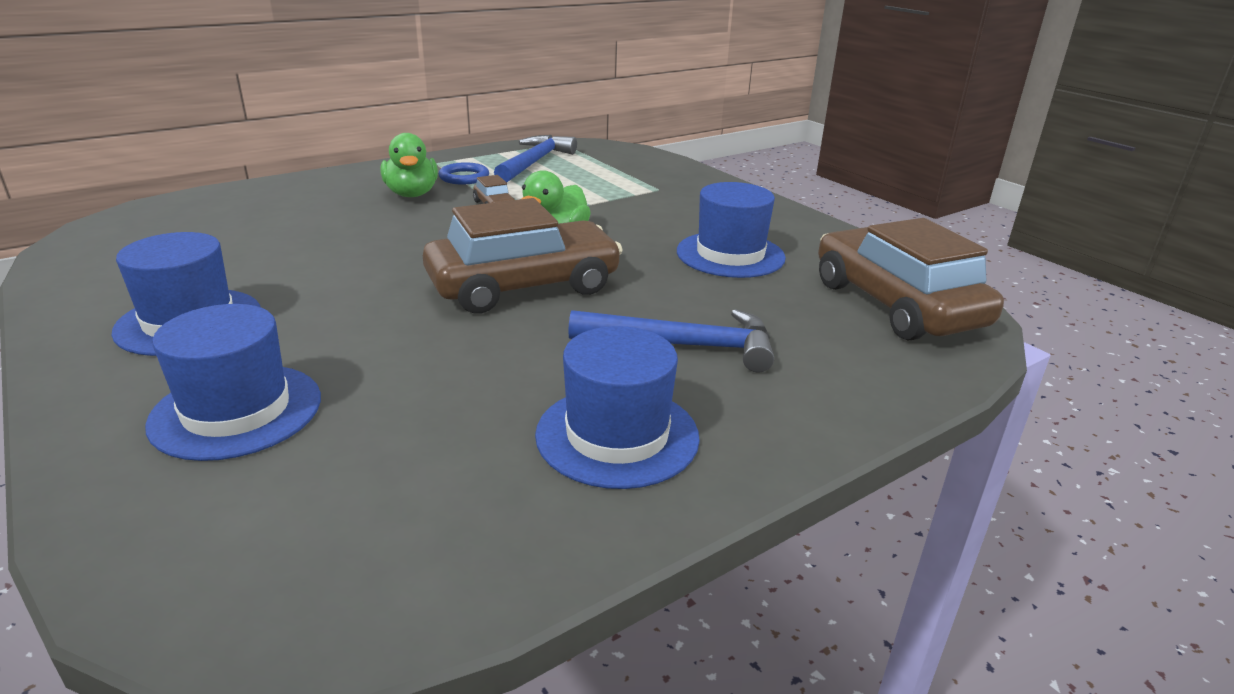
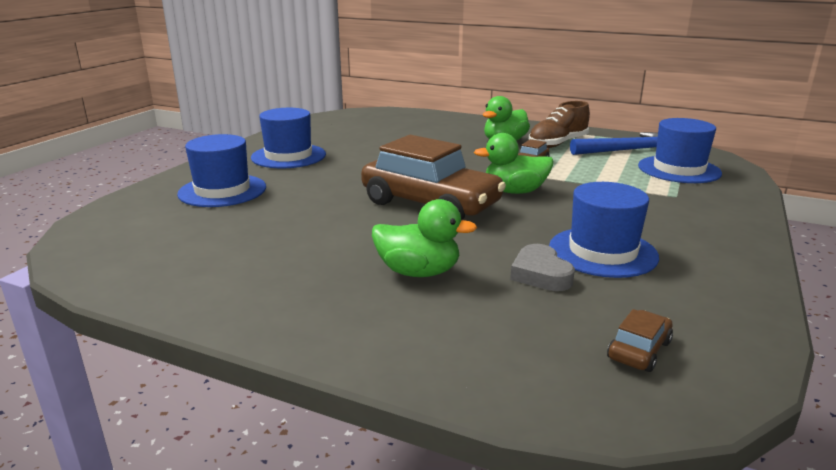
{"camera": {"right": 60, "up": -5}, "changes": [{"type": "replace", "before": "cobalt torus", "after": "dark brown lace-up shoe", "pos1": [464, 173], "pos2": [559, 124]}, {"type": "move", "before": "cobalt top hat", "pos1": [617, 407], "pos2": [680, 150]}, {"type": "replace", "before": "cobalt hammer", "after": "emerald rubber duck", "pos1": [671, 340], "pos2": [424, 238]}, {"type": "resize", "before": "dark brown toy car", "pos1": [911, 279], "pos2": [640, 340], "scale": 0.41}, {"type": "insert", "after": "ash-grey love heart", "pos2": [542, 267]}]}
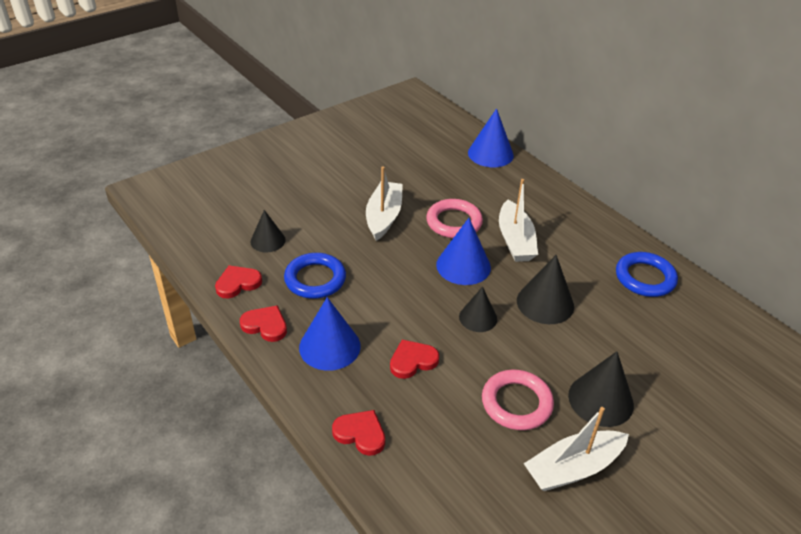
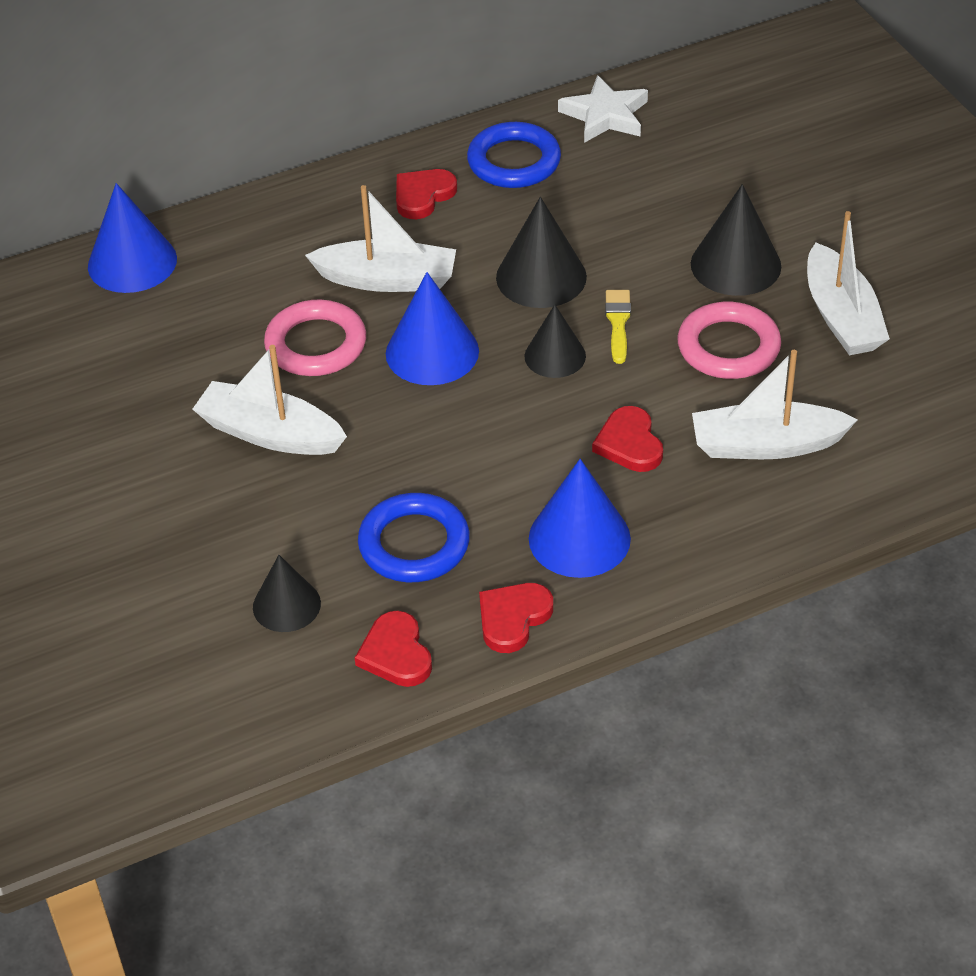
{"camera": {"right": -75, "up": 5}, "changes": [{"type": "move", "before": "scarlet love heart", "pos1": [358, 433], "pos2": [426, 194]}, {"type": "insert", "after": "snow-white five-pointed star", "pos2": [603, 109]}, {"type": "insert", "after": "yellow paint brush", "pos2": [618, 327]}, {"type": "insert", "after": "snow-white toy boat", "pos2": [775, 404]}]}
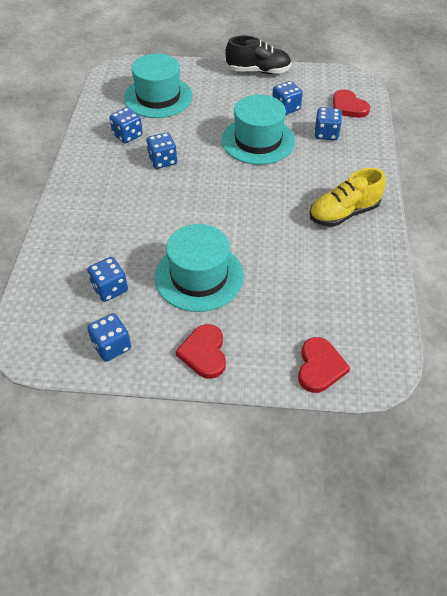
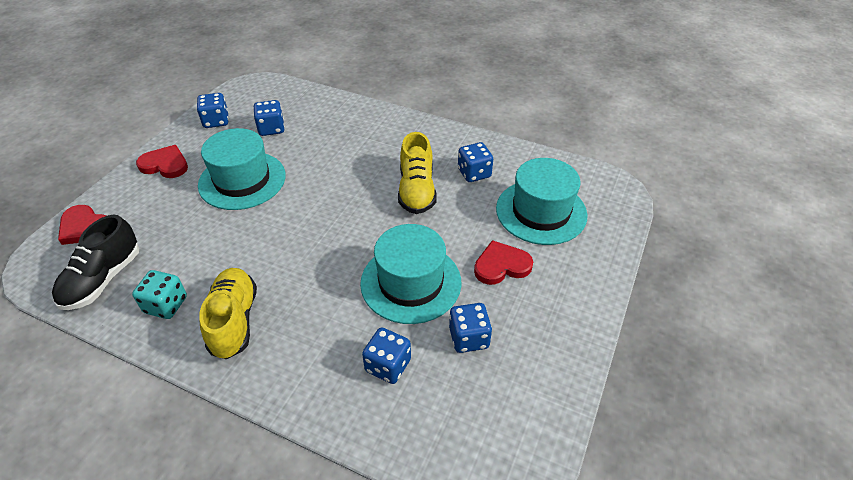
{"camera": {"right": 110, "up": -5}, "changes": [{"type": "replace", "before": "cobalt game die", "after": "yellow lace-up shoe", "pos1": [161, 151], "pos2": [417, 173]}, {"type": "move", "before": "jet-black lace-up shoe", "pos1": [258, 54], "pos2": [95, 262]}, {"type": "move", "before": "scarlet love heart", "pos1": [351, 103], "pos2": [503, 262]}, {"type": "insert", "after": "turquoise game die", "pos2": [159, 294]}]}
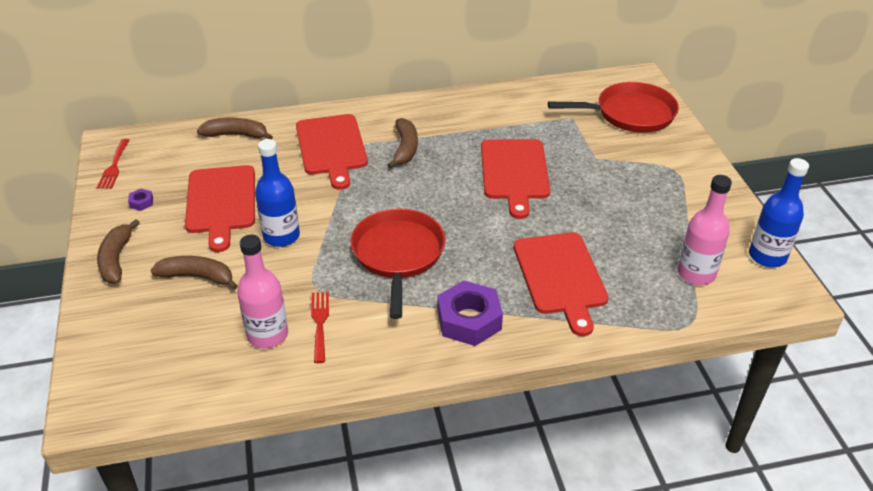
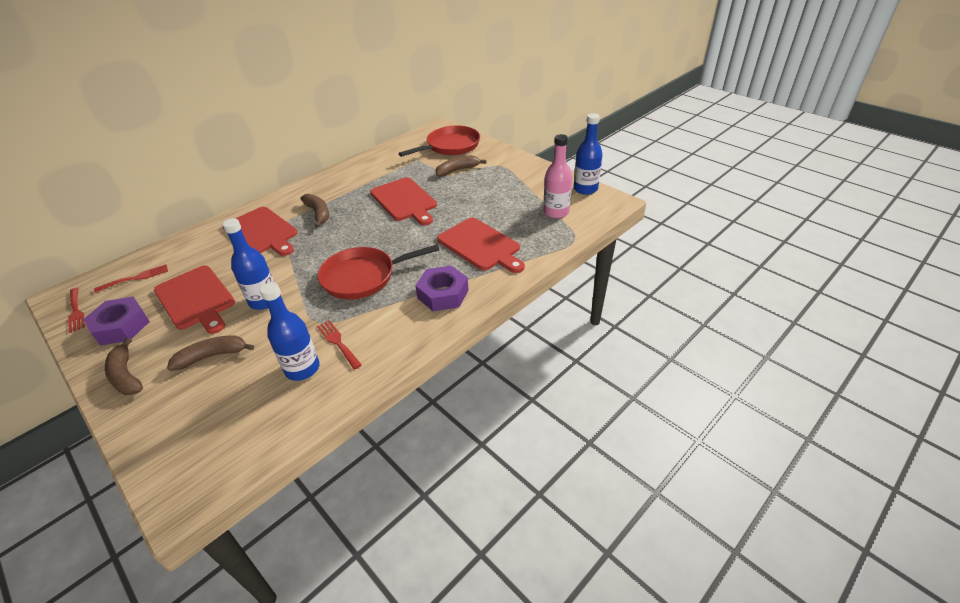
{"camera": {"right": -30, "up": 0}, "changes": [{"type": "resize", "before": "royal purple nut", "pos1": [140, 200], "pos2": [117, 321], "scale": 2.36}, {"type": "move", "before": "dark brown banana fruit", "pos1": [235, 128], "pos2": [461, 166]}, {"type": "recolor", "before": "rosy drink bottle", "after": "cobalt drink bottle", "pos1": [262, 291], "pos2": [290, 331]}, {"type": "rotate", "before": "scarlet frying pan", "pos1": [398, 263], "pos2": [378, 272], "turn": -75}, {"type": "insert", "after": "scarlet table fork", "pos2": [131, 278]}]}
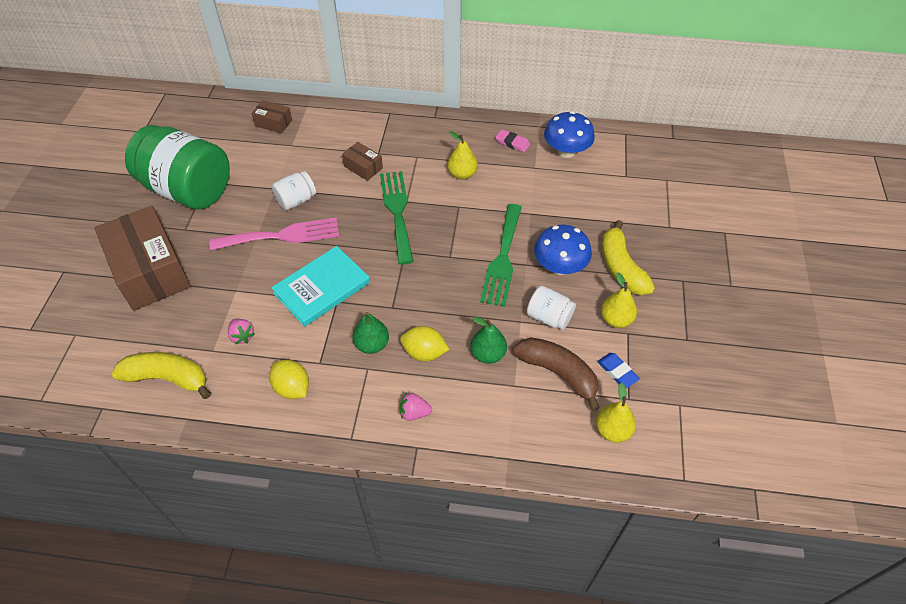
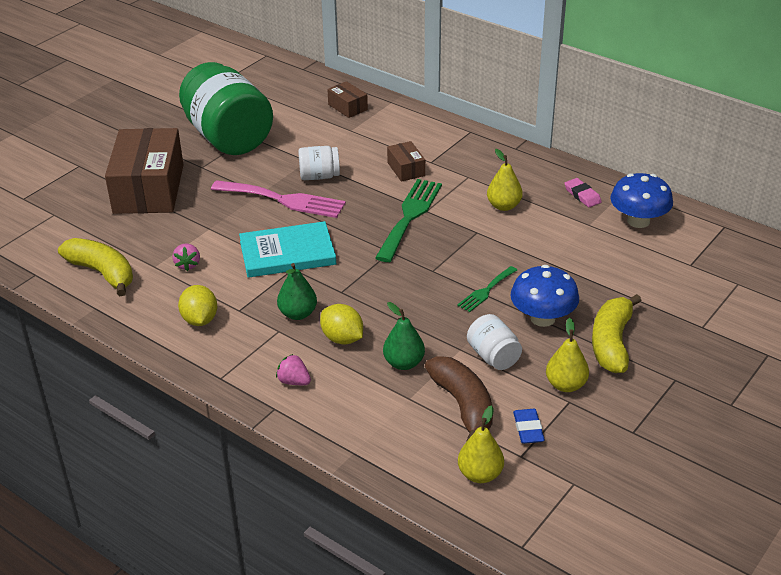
{"camera": {"right": 30, "up": -15}, "changes": [{"type": "resize", "before": "emerald table fork", "pos1": [501, 255], "pos2": [487, 289], "scale": 0.54}]}
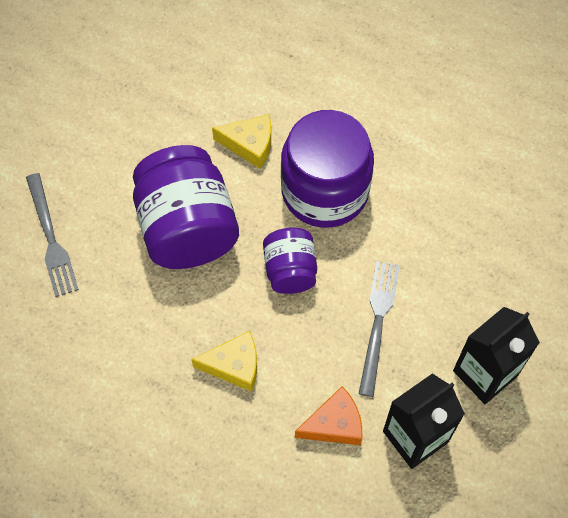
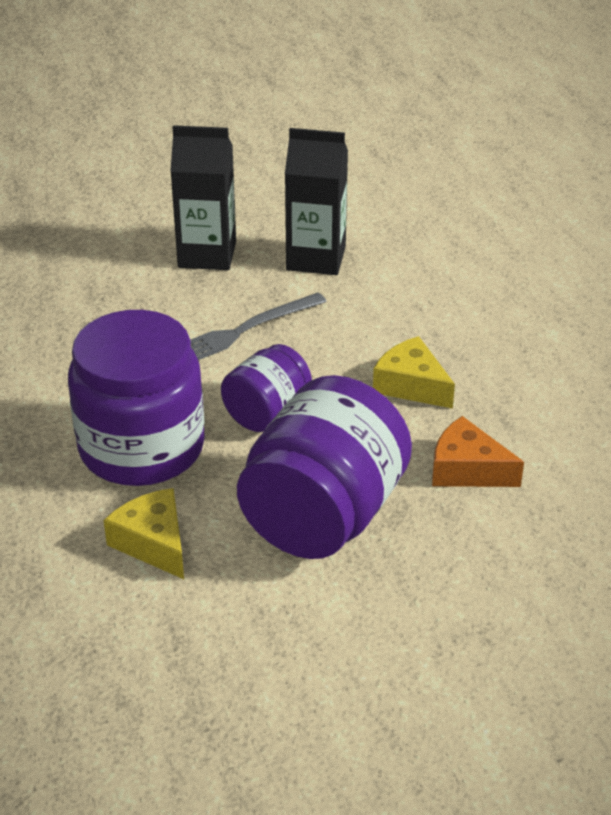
{"camera": {"right": -135, "up": -25}, "changes": [{"type": "delete", "before": "ash-grey table fork", "pos1": [52, 235]}, {"type": "move", "before": "bright orange cheese wedge", "pos1": [328, 415], "pos2": [478, 451]}]}
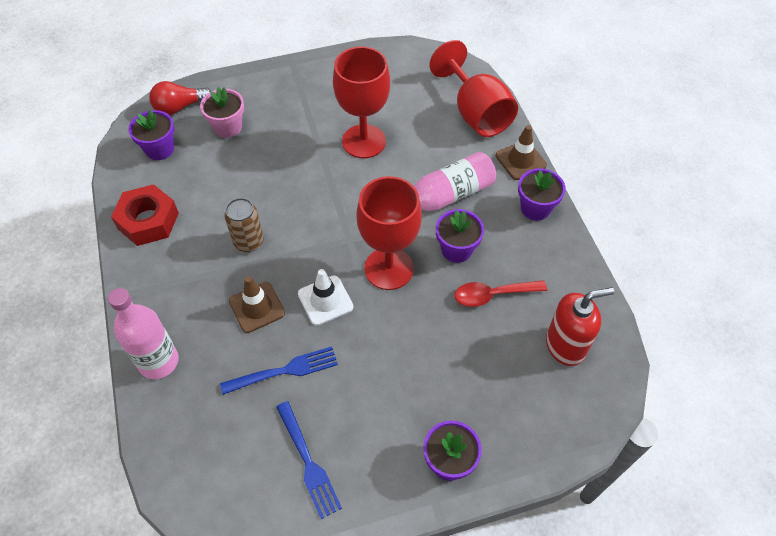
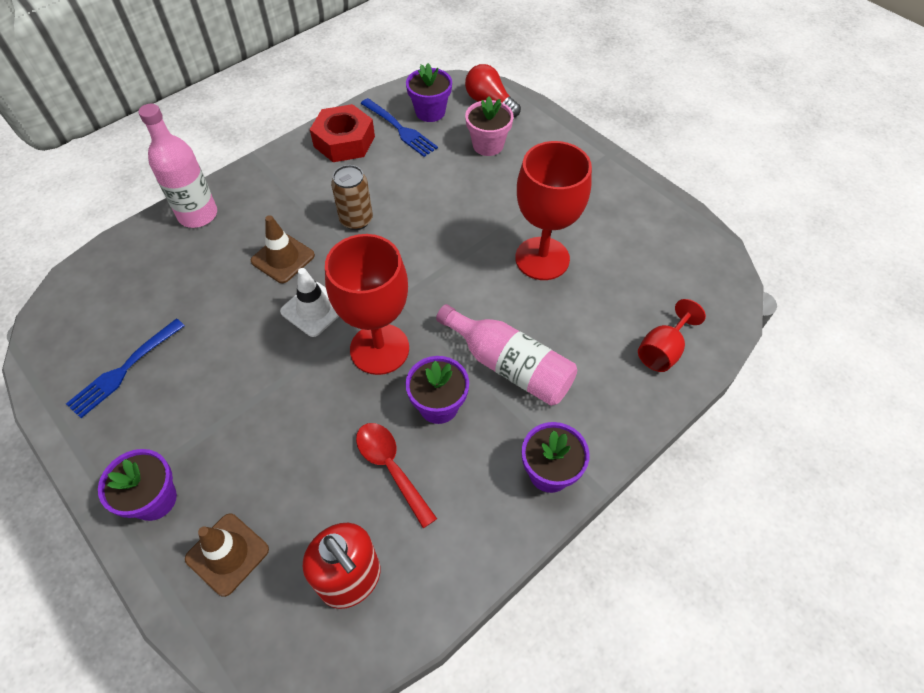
{"camera": {"right": 65, "up": 0}, "changes": [{"type": "move", "before": "cobalt table fork", "pos1": [279, 370], "pos2": [399, 127]}, {"type": "resize", "before": "scarlet wine glass", "pos1": [474, 88], "pos2": [672, 335], "scale": 0.54}, {"type": "move", "before": "dark brown traffic cone", "pos1": [521, 152], "pos2": [227, 555]}]}
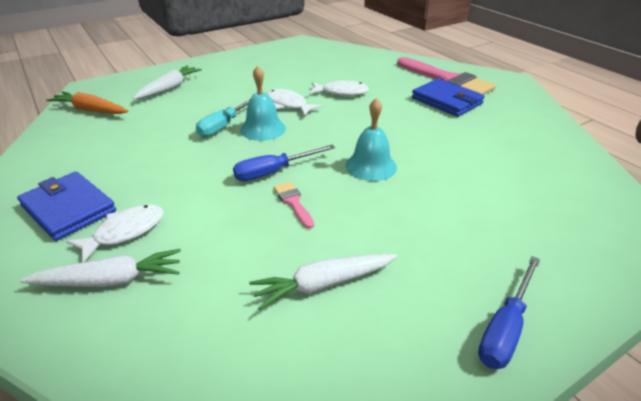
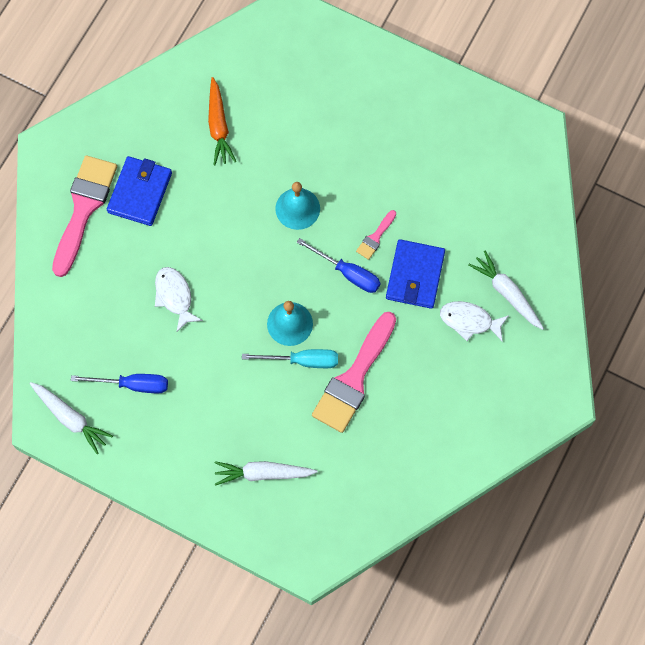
{"camera": {"right": -120, "up": 35}, "changes": [{"type": "move", "before": "cobalt billfold", "pos1": [66, 206], "pos2": [415, 274]}, {"type": "move", "before": "bright orange toy carrot", "pos1": [87, 102], "pos2": [222, 121]}, {"type": "move", "before": "snow-white toy carrot", "pos1": [323, 282], "pos2": [71, 418]}, {"type": "delete", "before": "snow-white fish figure", "pos1": [294, 102]}, {"type": "move", "before": "cobalt flat screwdriver", "pos1": [509, 312], "pos2": [119, 383]}, {"type": "insert", "after": "rosy paint brush", "pos2": [354, 372]}]}
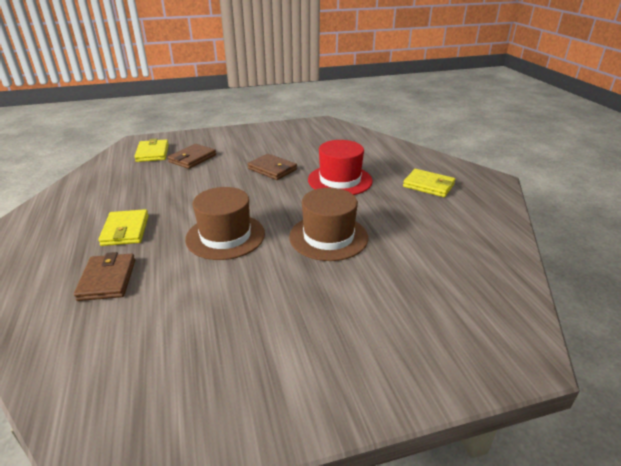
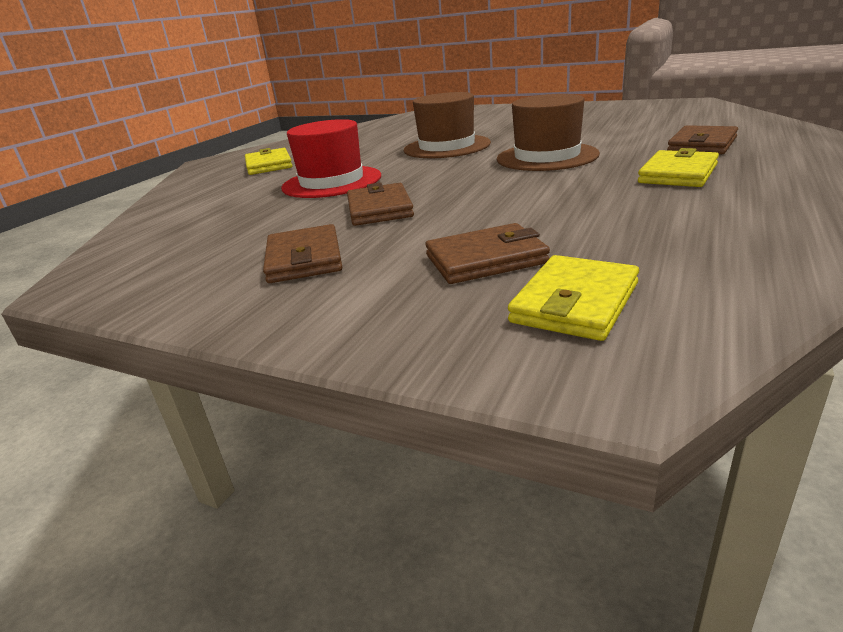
{"camera": {"right": -135, "up": -5}, "changes": [{"type": "insert", "after": "dark brown billfold", "pos2": [302, 253]}]}
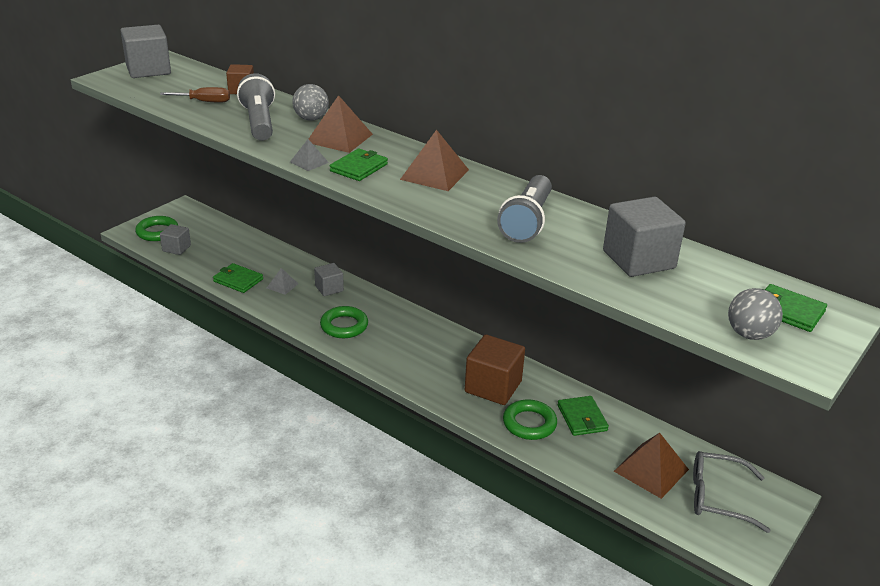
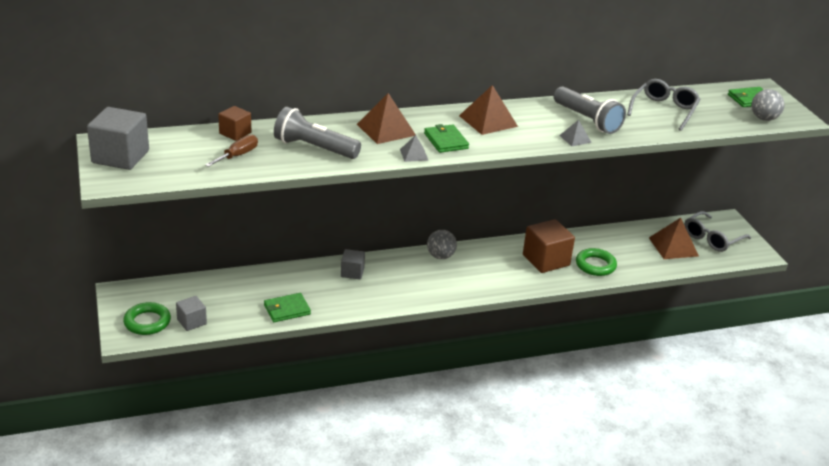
{"camera": {"right": -55, "up": 0}, "changes": [{"type": "move", "before": "ash-grey pyramid shape", "pos1": [282, 281], "pos2": [575, 133]}, {"type": "move", "before": "ash-grey play ball", "pos1": [310, 102], "pos2": [442, 244]}, {"type": "delete", "before": "emerald torus", "pos1": [344, 322]}, {"type": "delete", "before": "emerald billfold", "pos1": [583, 416]}, {"type": "replace", "before": "ash-grey cube", "after": "ash-grey spectacles", "pos1": [644, 237], "pos2": [663, 105]}]}
